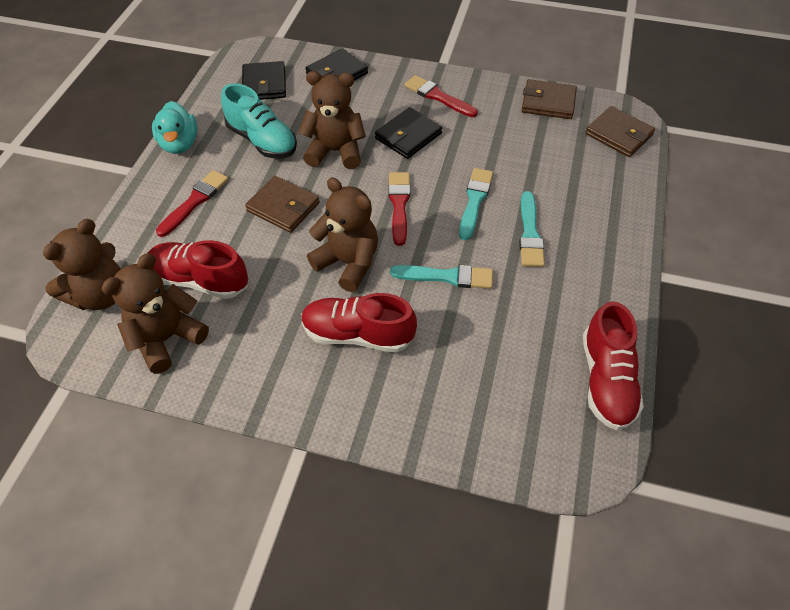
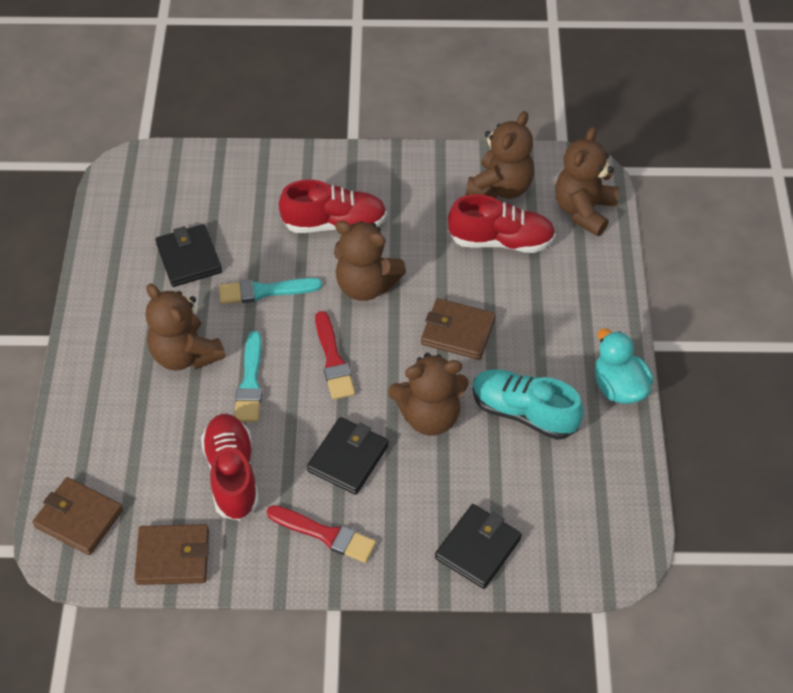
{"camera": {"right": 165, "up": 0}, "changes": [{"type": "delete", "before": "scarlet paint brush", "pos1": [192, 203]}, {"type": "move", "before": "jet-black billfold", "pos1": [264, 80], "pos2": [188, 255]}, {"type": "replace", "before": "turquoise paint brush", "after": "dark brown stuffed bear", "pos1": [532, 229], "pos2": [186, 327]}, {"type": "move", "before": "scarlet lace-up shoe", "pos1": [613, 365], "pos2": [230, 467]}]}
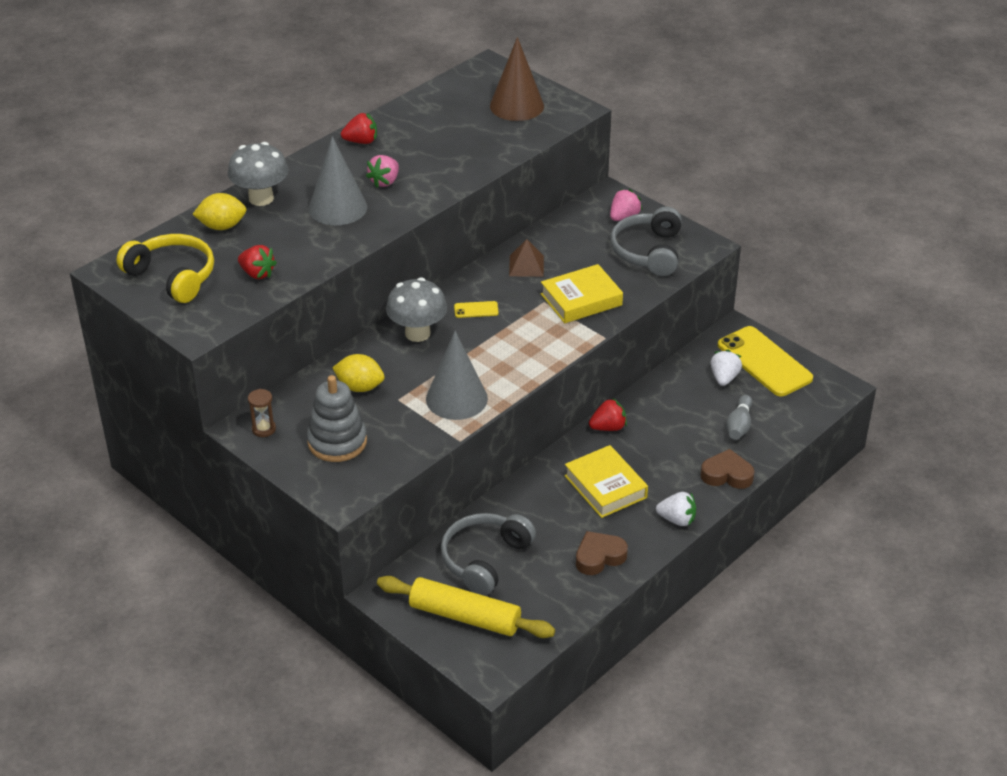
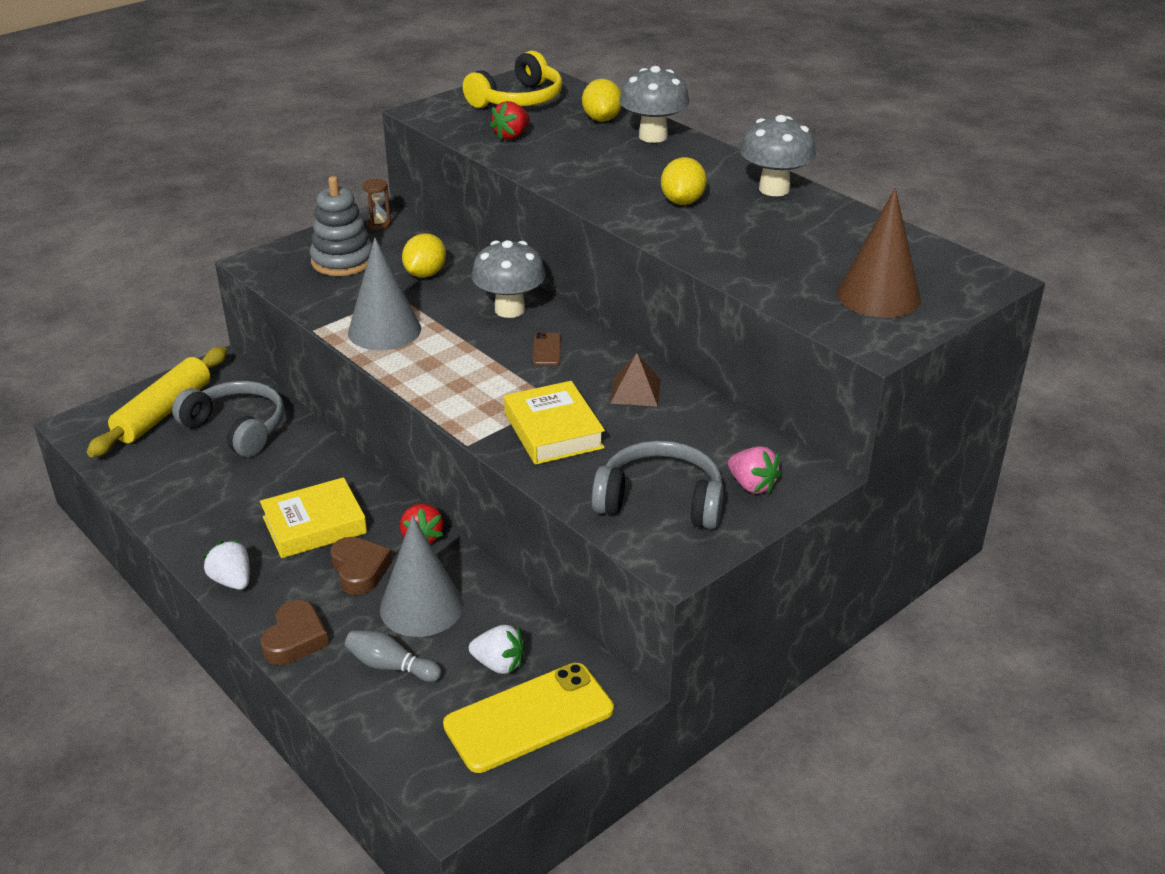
{"camera": {"right": 95, "up": -5}, "changes": [{"type": "move", "before": "ash-grey cone", "pos1": [338, 180], "pos2": [421, 576]}, {"type": "replace", "before": "scarlet berry", "after": "ash-grey toadstool", "pos1": [359, 128], "pos2": [778, 155]}, {"type": "replace", "before": "rosy berry", "after": "yellow toy lemon", "pos1": [382, 171], "pos2": [684, 181]}, {"type": "recolor", "before": "yellow smartphone", "after": "dark brown smartphone", "pos1": [476, 309], "pos2": [547, 348]}, {"type": "move", "before": "dark brown love heart", "pos1": [602, 553], "pos2": [361, 566]}, {"type": "rotate", "before": "snow-white berry", "pos1": [676, 509], "pos2": [226, 565], "turn": 120}]}
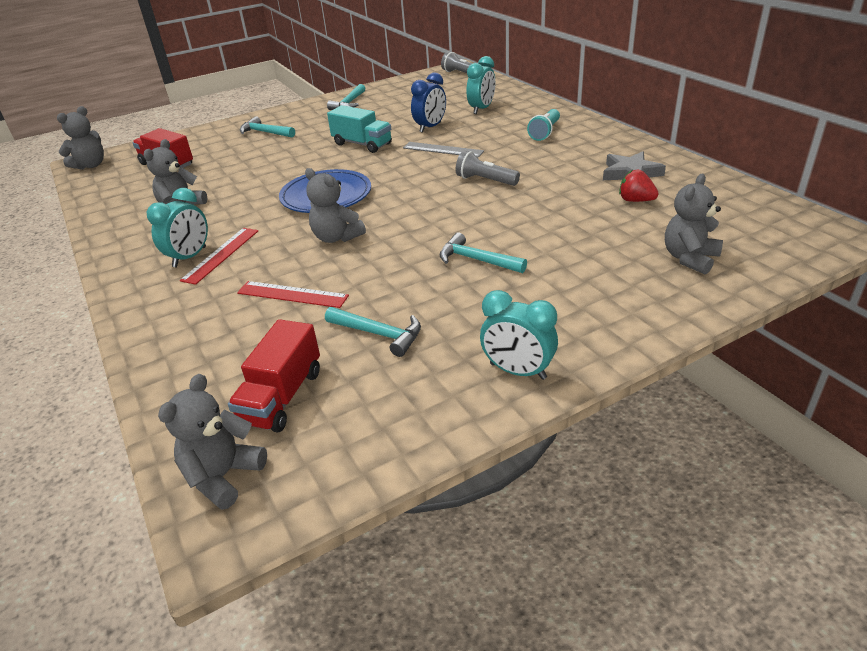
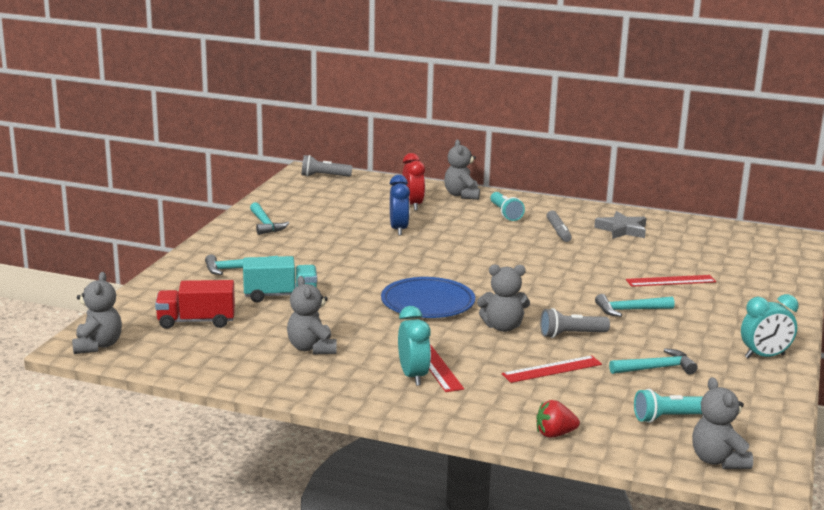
{"camera": {"right": -45, "up": -15}, "changes": [{"type": "replace", "before": "scarlet truck", "after": "turquoise flashlight", "pos1": [274, 376], "pos2": [668, 406]}, {"type": "move", "before": "turquoise truck", "pos1": [359, 129], "pos2": [280, 279]}, {"type": "delete", "before": "ash-grey straightedge", "pos1": [443, 150]}, {"type": "move", "before": "ash-grey flashlight", "pos1": [488, 168], "pos2": [575, 323]}, {"type": "recolor", "before": "turquoise clock", "after": "scarlet clock", "pos1": [480, 85], "pos2": [413, 182]}, {"type": "move", "before": "scarlet berry", "pos1": [639, 186], "pos2": [558, 419]}, {"type": "move", "before": "ash-grey stuffed bear", "pos1": [694, 224], "pos2": [462, 170]}, {"type": "insert", "after": "ash-grey marker pen", "pos2": [559, 226]}, {"type": "insert", "after": "scarlet straightedge", "pos2": [671, 281]}]}
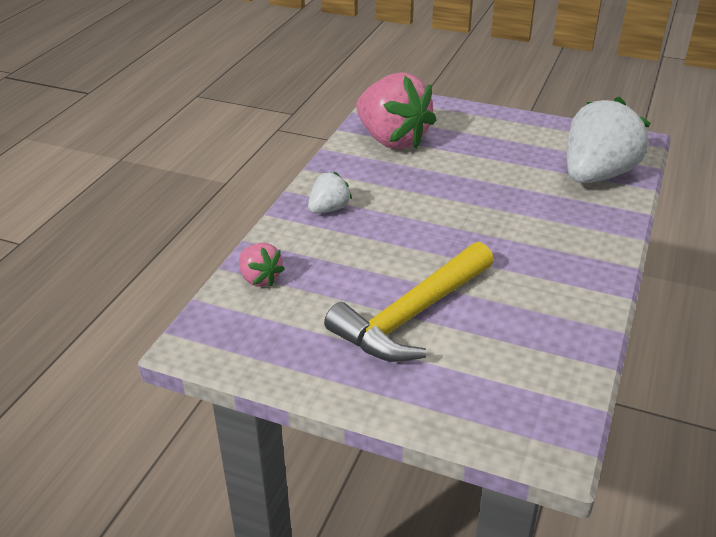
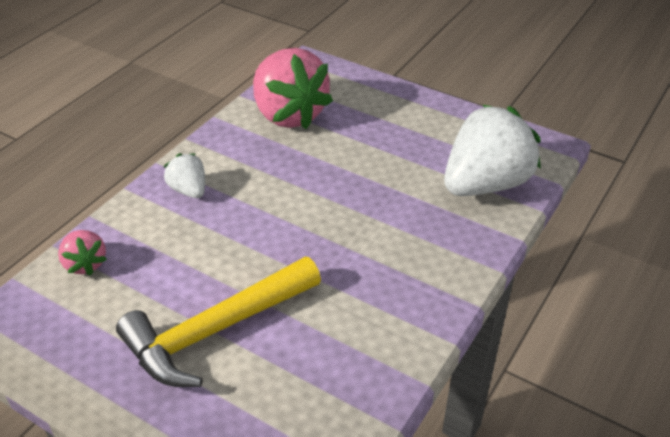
{"camera": {"right": 10, "up": 5}, "changes": [{"type": "rotate", "before": "snow-white berry", "pos1": [330, 192], "pos2": [184, 175], "turn": -90}]}
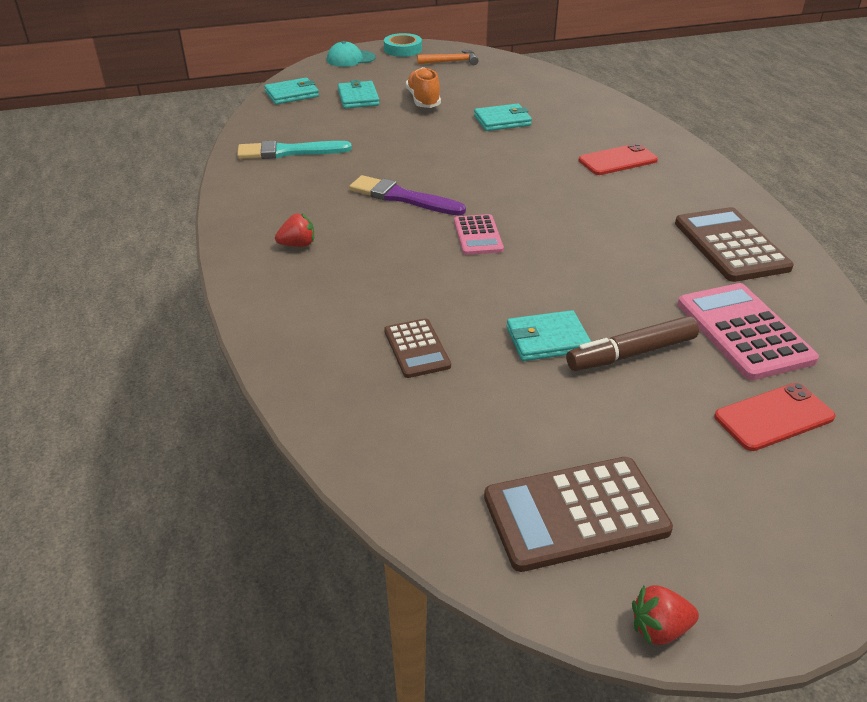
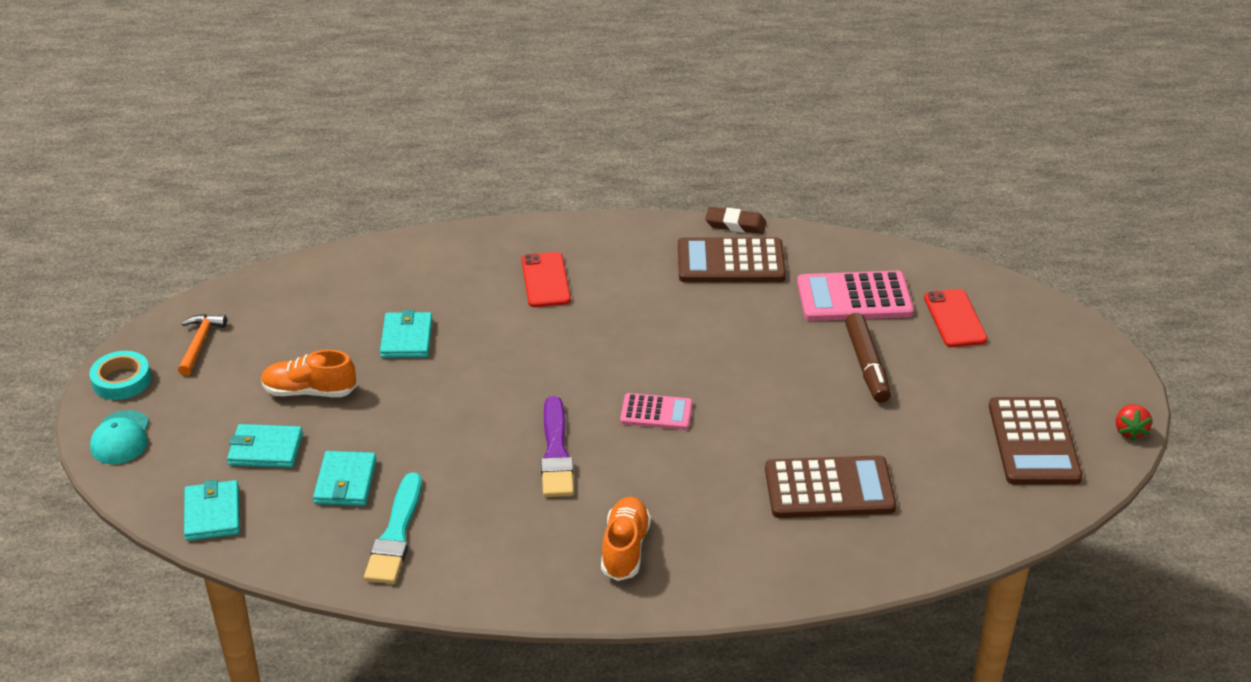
{"camera": {"right": -75, "up": 0}, "changes": [{"type": "replace", "before": "scarlet berry", "after": "bright orange lace-up shoe", "pos1": [294, 230], "pos2": [626, 539]}, {"type": "rotate", "before": "royal purple paint brush", "pos1": [407, 195], "pos2": [557, 446], "turn": -45}, {"type": "resize", "before": "dark brown pocket calculator", "pos1": [417, 348], "pos2": [830, 486], "scale": 1.7}, {"type": "move", "before": "turquoise billfold", "pos1": [549, 335], "pos2": [345, 478]}, {"type": "insert", "after": "dark brown gum eraser", "pos2": [736, 220]}]}
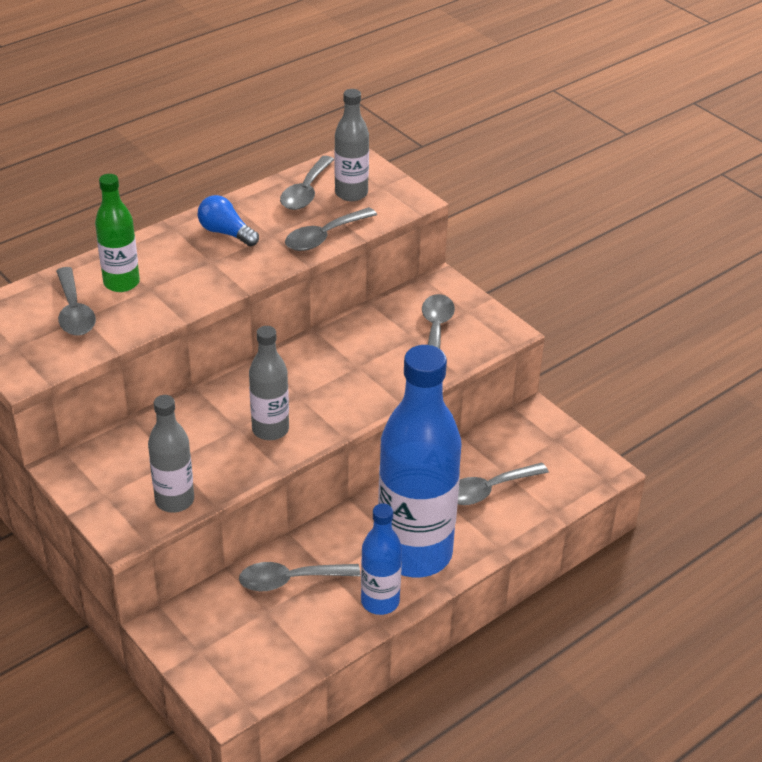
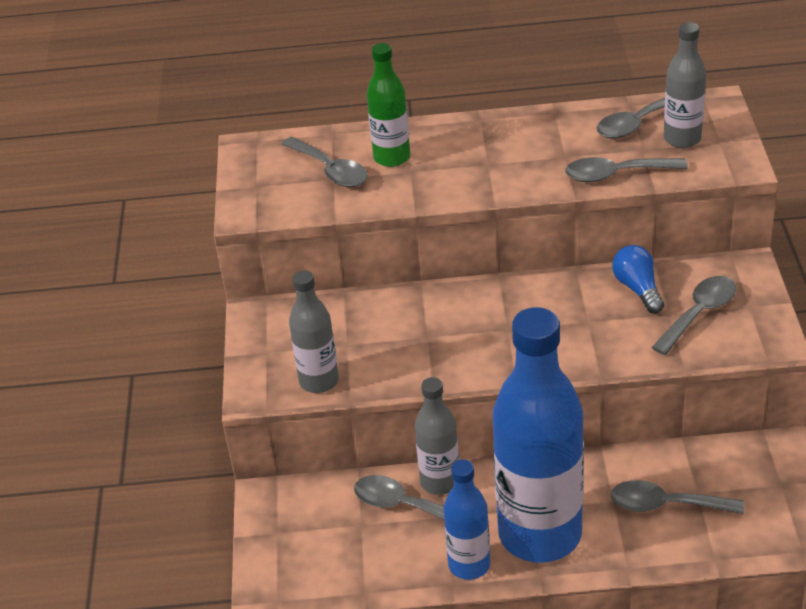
{"camera": {"right": 40, "up": 0}, "changes": [{"type": "rotate", "before": "ash-grey spoon", "pos1": [76, 301], "pos2": [325, 162], "turn": -60}, {"type": "move", "before": "cobalt lightbulb", "pos1": [228, 220], "pos2": [638, 279]}, {"type": "move", "before": "ash-grey drink bottle", "pos1": [269, 383], "pos2": [437, 436]}]}
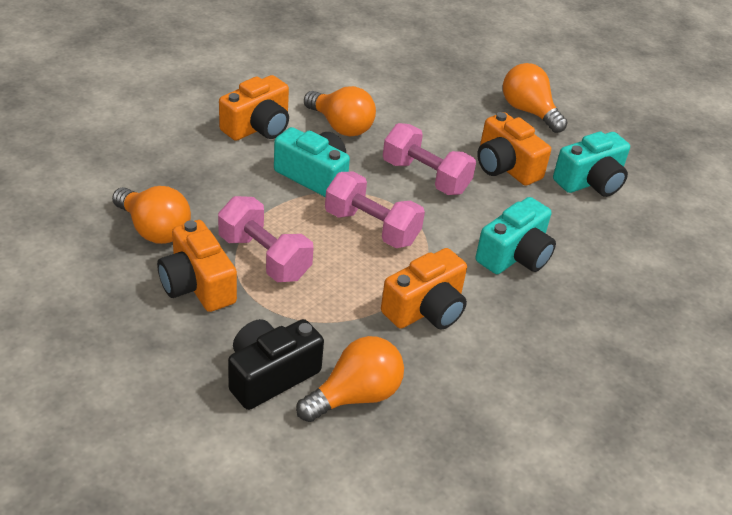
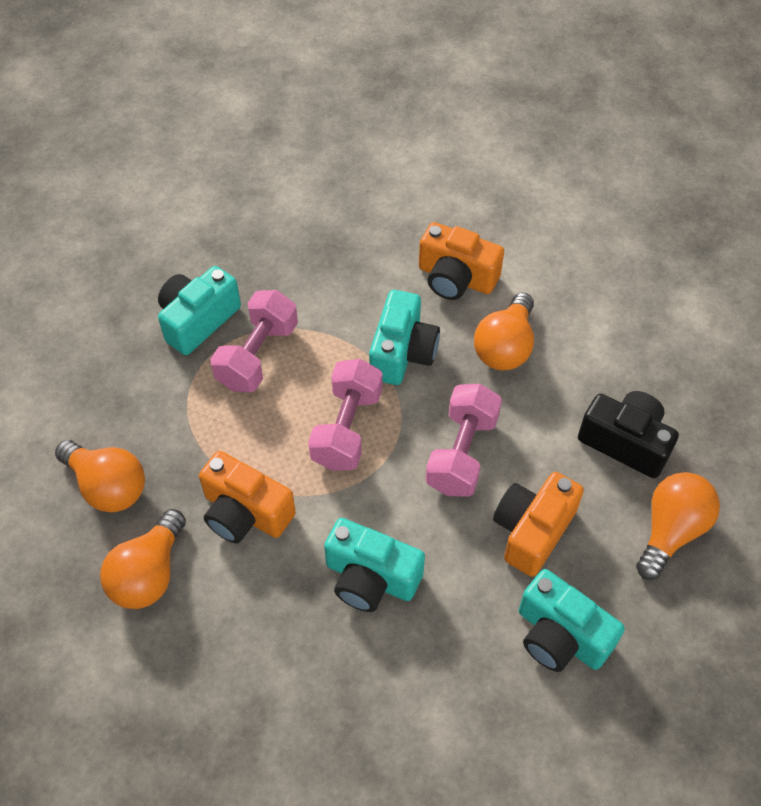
{"camera": {"right": 75, "up": 15}, "changes": [{"type": "move", "before": "bright orange lightbulb", "pos1": [151, 215], "pos2": [143, 559]}, {"type": "recolor", "before": "bright orange photo camera", "after": "turquoise photo camera", "pos1": [197, 266], "pos2": [199, 310]}, {"type": "move", "before": "jet-black photo camera", "pos1": [276, 364], "pos2": [628, 434]}]}
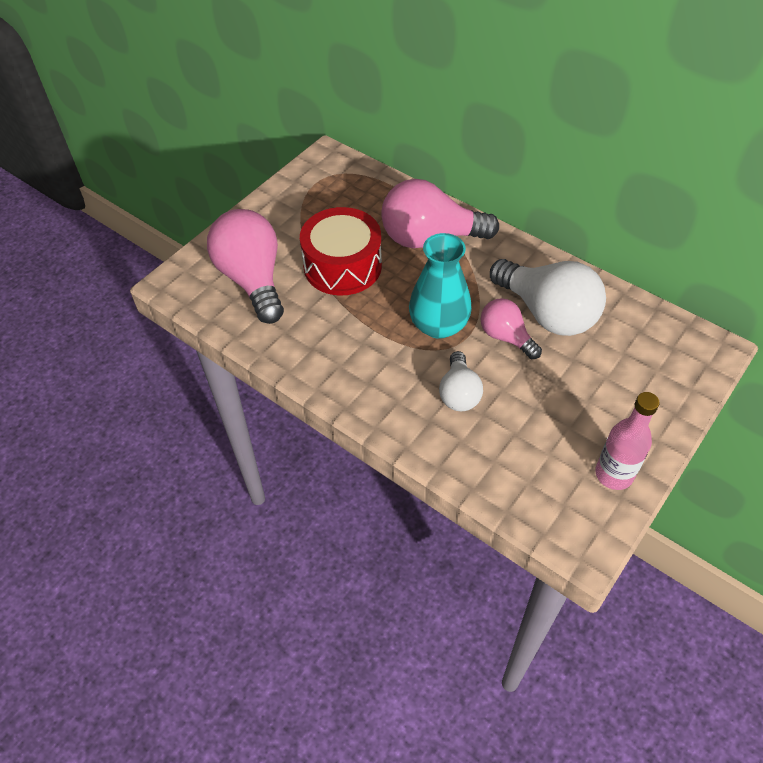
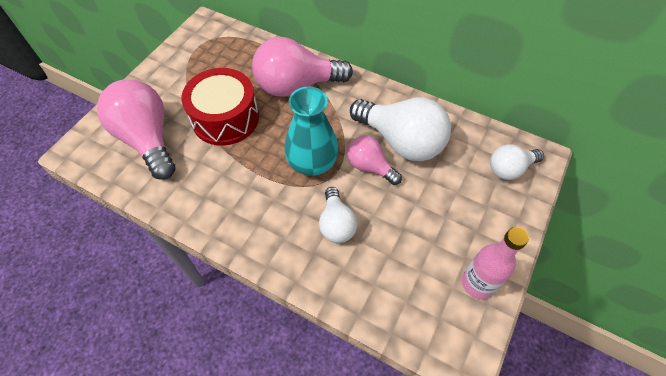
{"camera": {"right": -10, "up": 5}, "changes": [{"type": "insert", "after": "snow-white lightbulb", "pos2": [517, 162]}]}
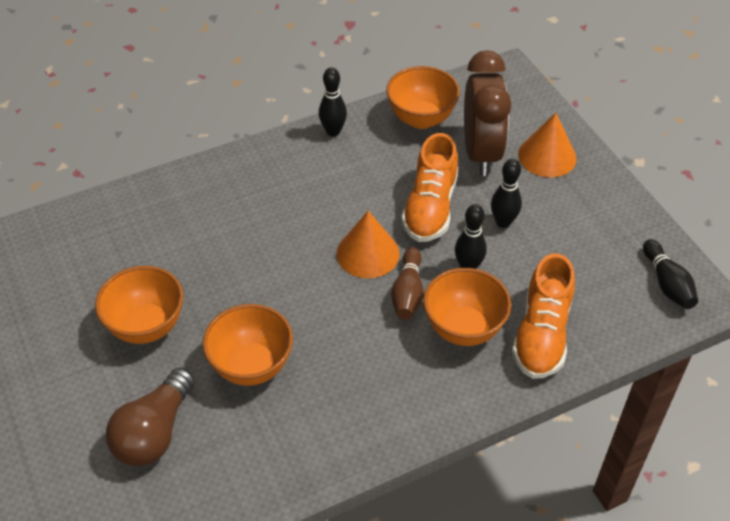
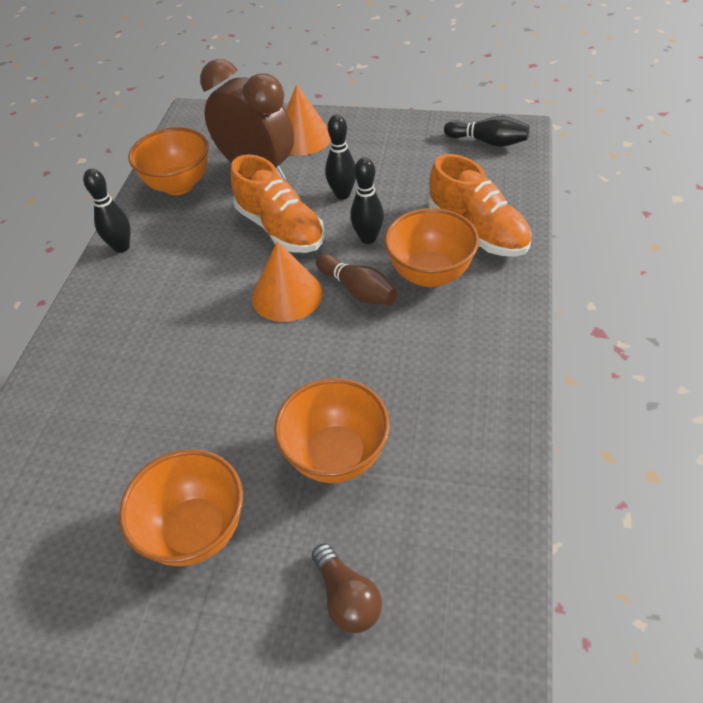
{"camera": {"right": -50, "up": 0}, "changes": [{"type": "resize", "before": "dark brown lightbulb", "pos1": [150, 417], "pos2": [347, 588], "scale": 0.62}]}
